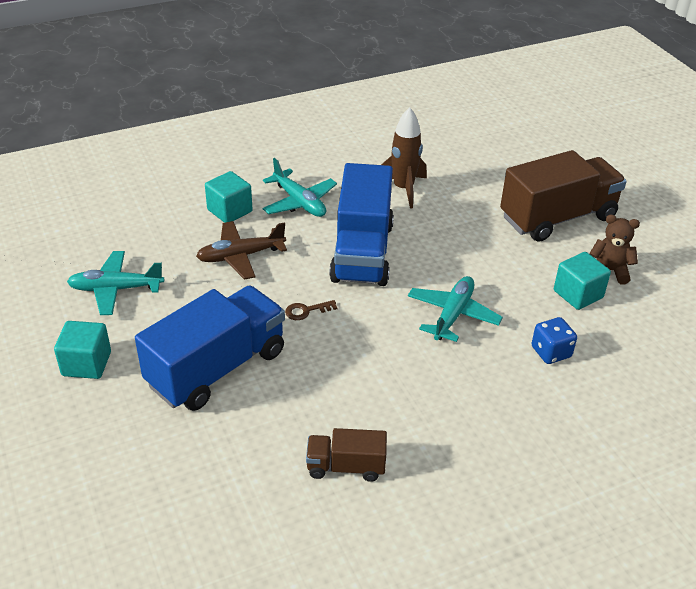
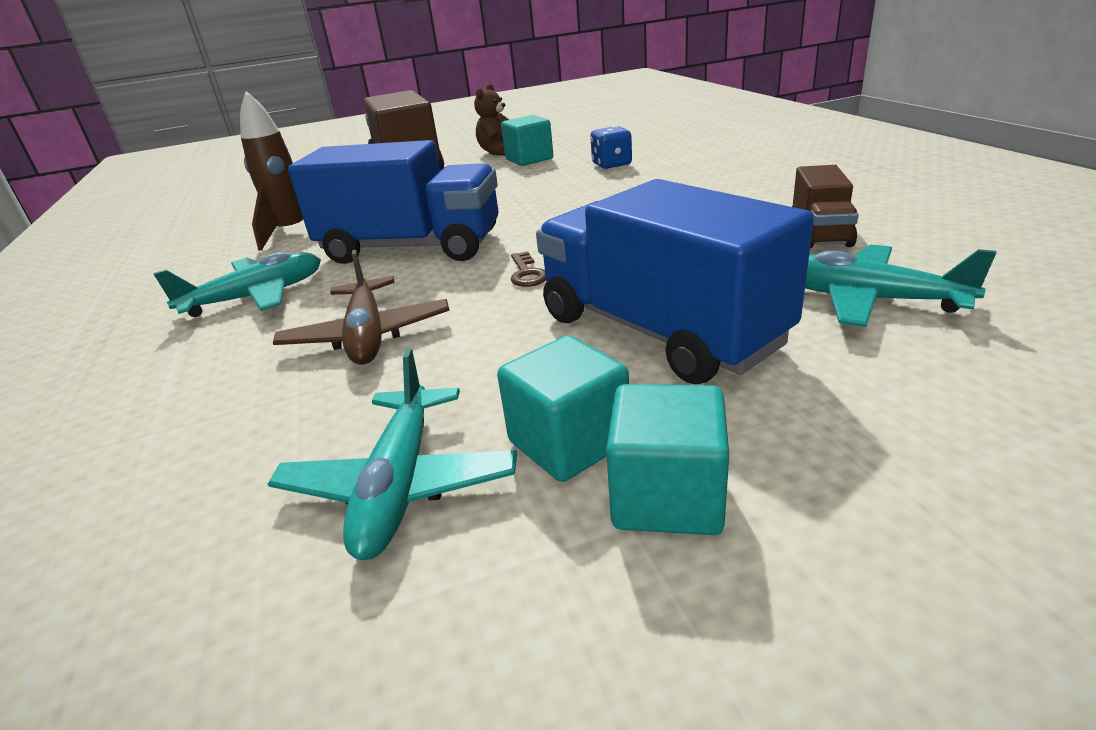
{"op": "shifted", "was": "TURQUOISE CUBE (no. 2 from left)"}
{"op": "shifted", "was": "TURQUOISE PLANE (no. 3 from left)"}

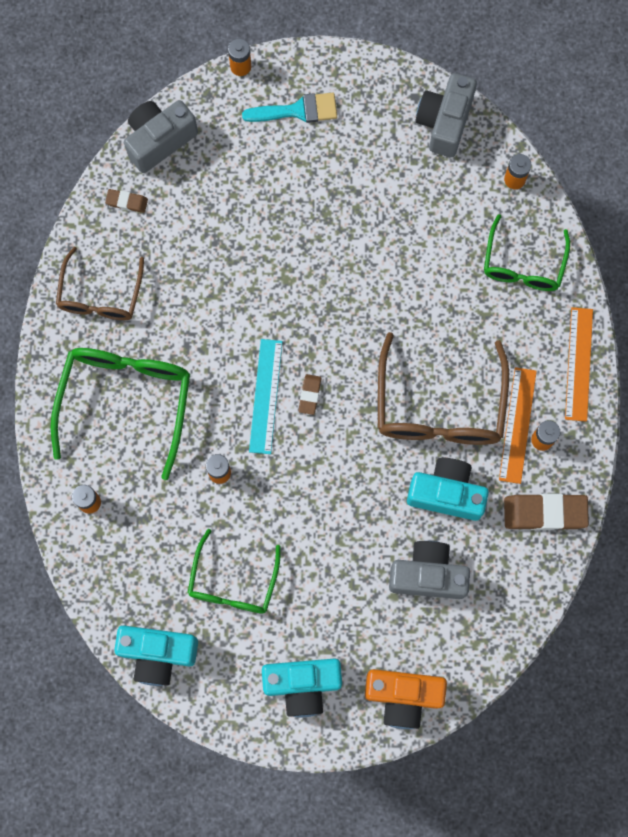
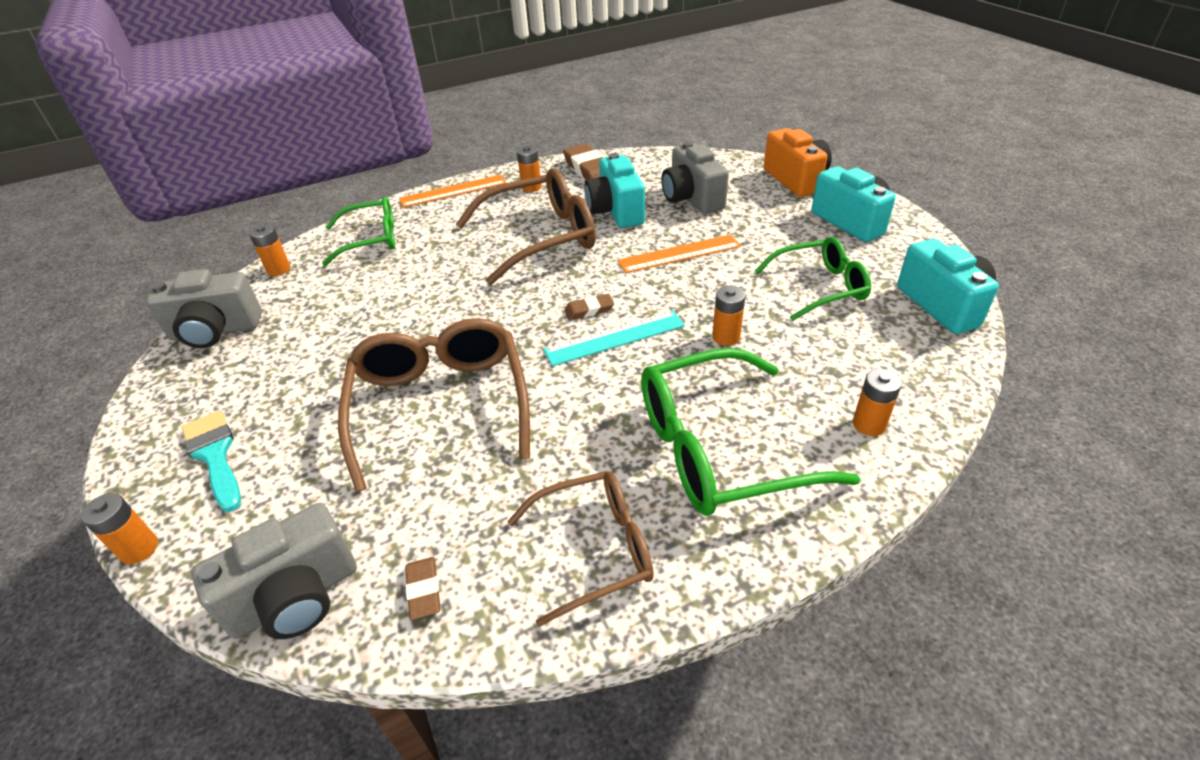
{"op": "rotated", "was": "GREY CAMERA (no. 1 from left in the first image)", "clockwise": -60}
{"op": "shifted", "was": "ORANGE RULER (no. 1 from left in the first image)", "now": "ORANGE RULER (no. 2 from left)"}
{"op": "new", "now": "BROWN GLASSES (no. 1 from left)"}

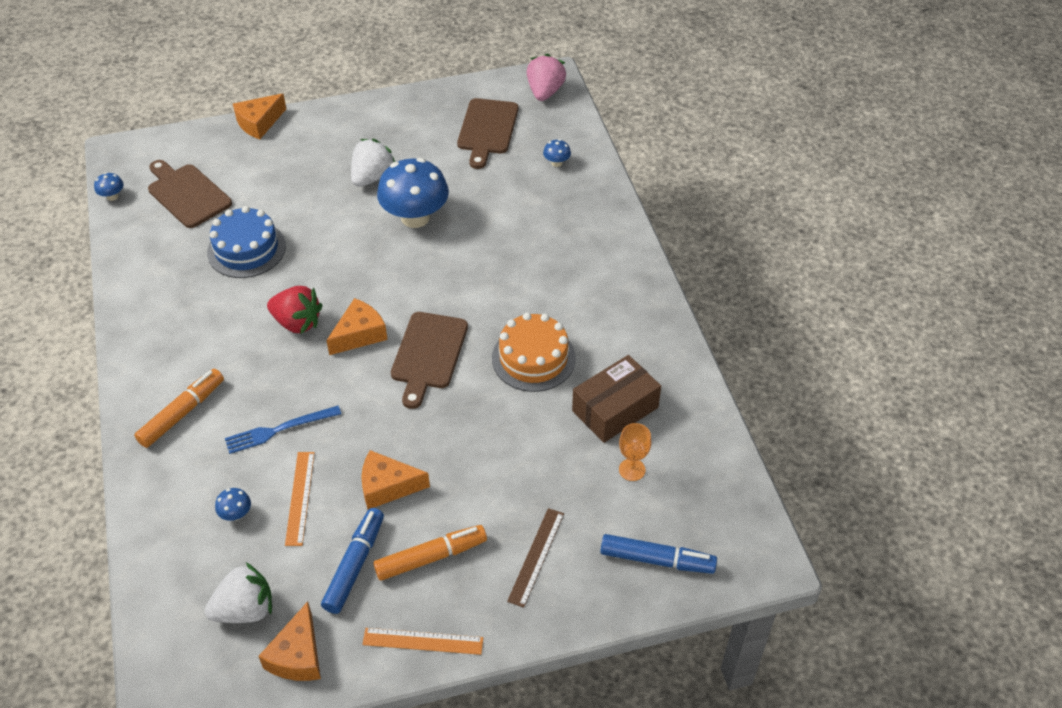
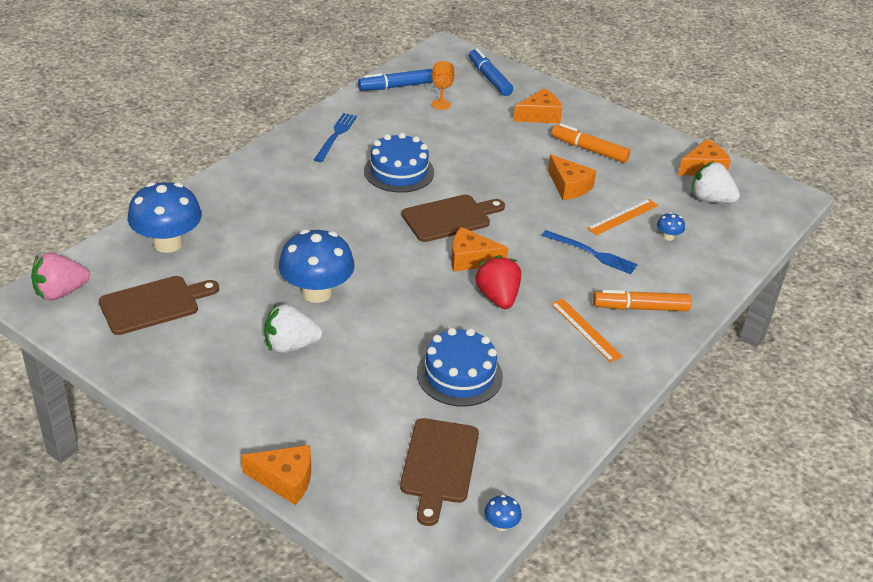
{"op": "scaled", "was": "BLUE MUSHROOM (no. 4 from left in the first image)", "ratio": 2.44}
{"op": "repainted", "was": "ORANGE CAKE", "now": "BLUE CAKE (no. 1 from left)"}
{"op": "gone", "was": "BROWN BOX"}
{"op": "shifted", "was": "BLUE MARKER (no. 1 from left)"}
{"op": "swapped", "was": "BROWN RULER", "now": "ORANGE CHEESE (no. 3 from left)"}
{"op": "shifted", "was": "ORANGE RULER (no. 2 from left in the first image)", "now": "ORANGE RULER (no. 1 from left)"}
{"op": "new", "now": "BLUE FORK (no. 1 from left)"}

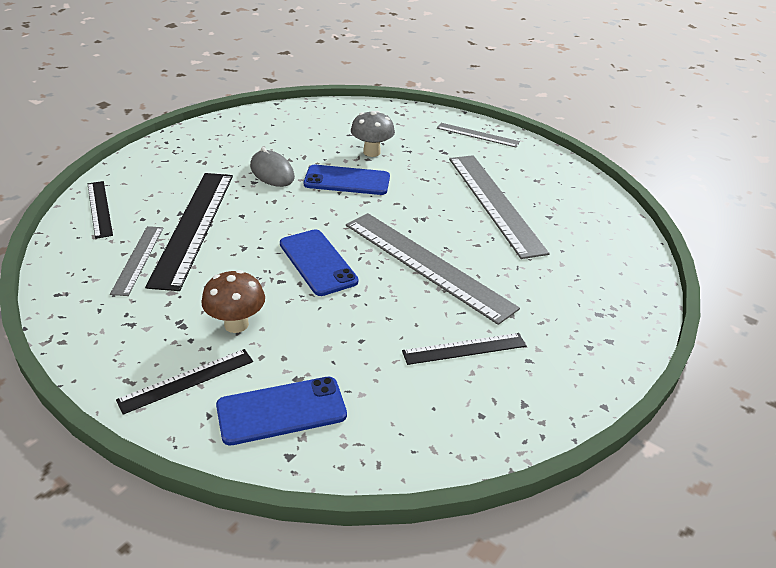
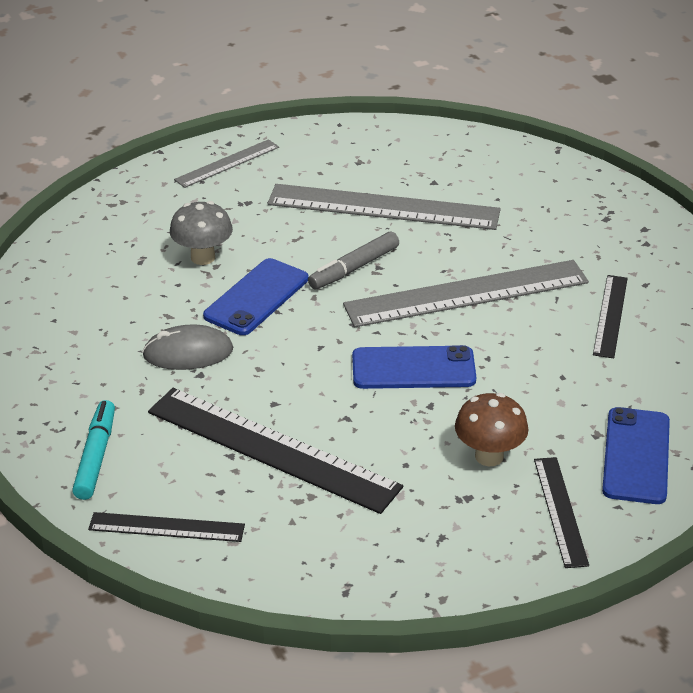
{"op": "gone", "was": "GREY RULER (no. 1 from left)"}
{"op": "new", "now": "GREY MARKER"}
{"op": "new", "now": "TURQUOISE MARKER"}

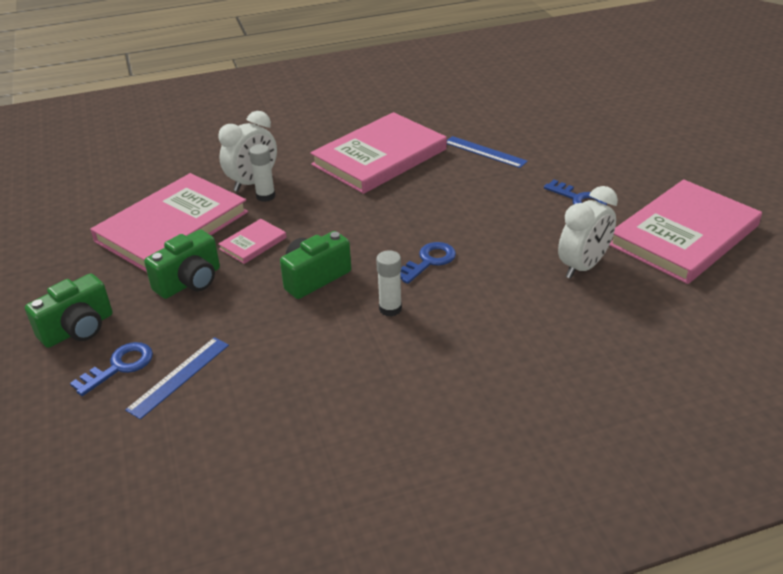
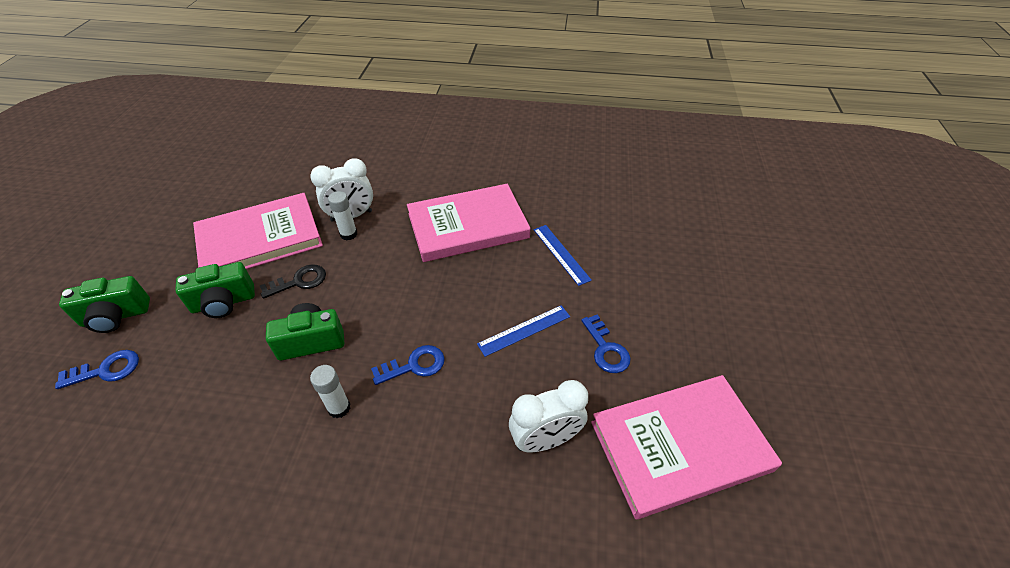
{"op": "swapped", "was": "PINK BOOK (no. 2 from left)", "now": "BLACK KEY"}
{"op": "shifted", "was": "BLUE RULER (no. 1 from left)"}

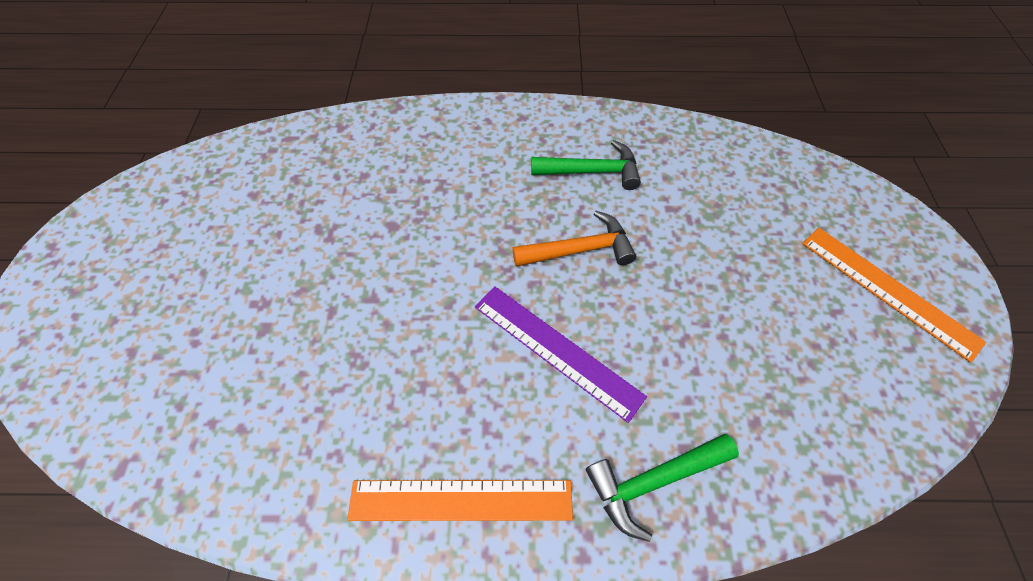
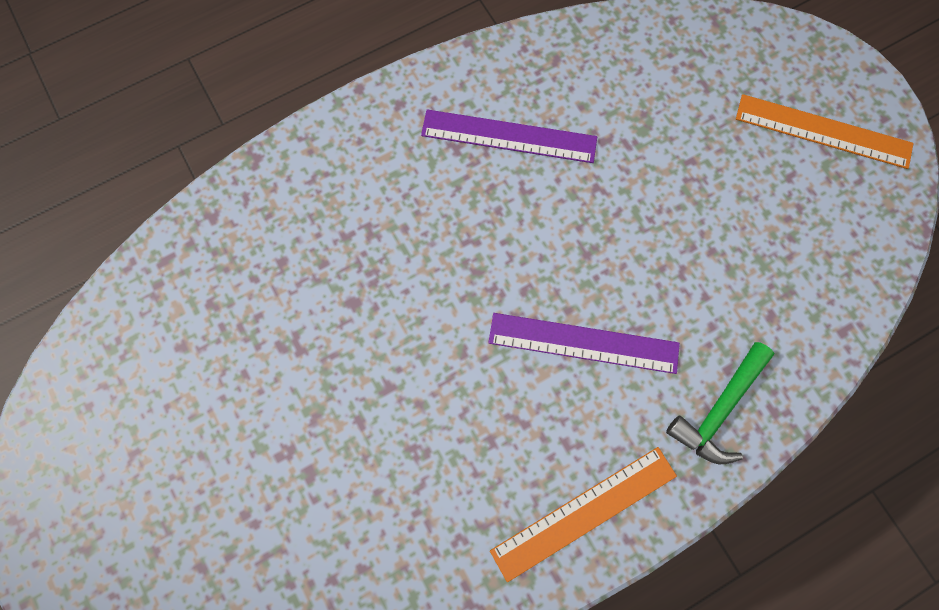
{"op": "swapped", "was": "GREEN HAMMER (no. 1 from left)", "now": "PURPLE RULER (no. 1 from left)"}
{"op": "gone", "was": "ORANGE HAMMER"}

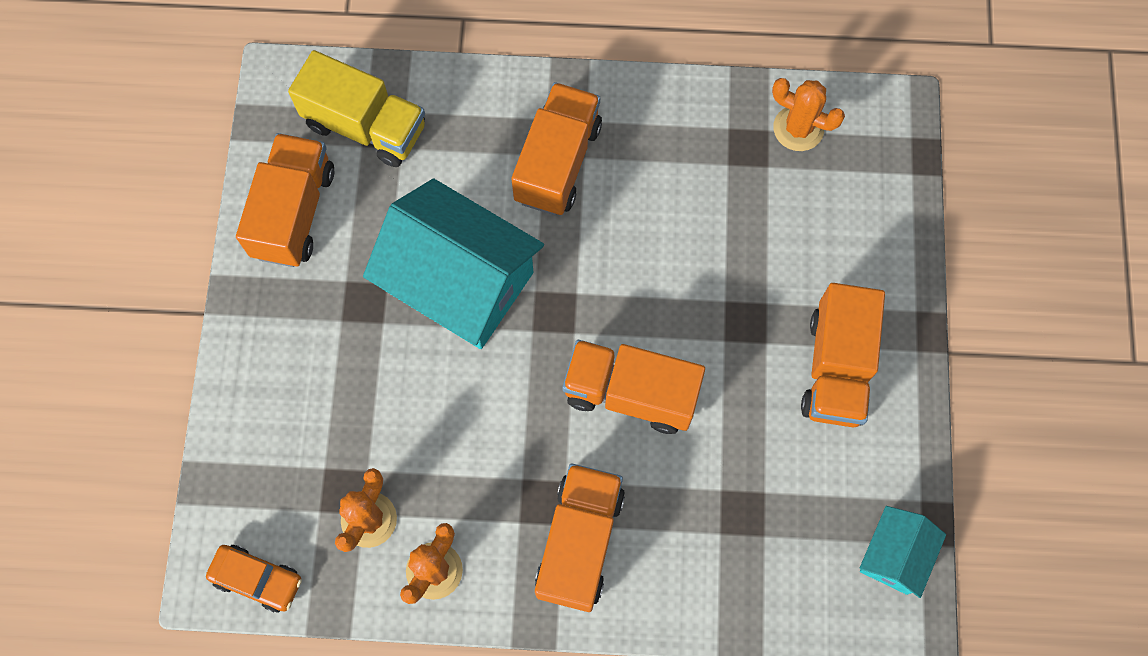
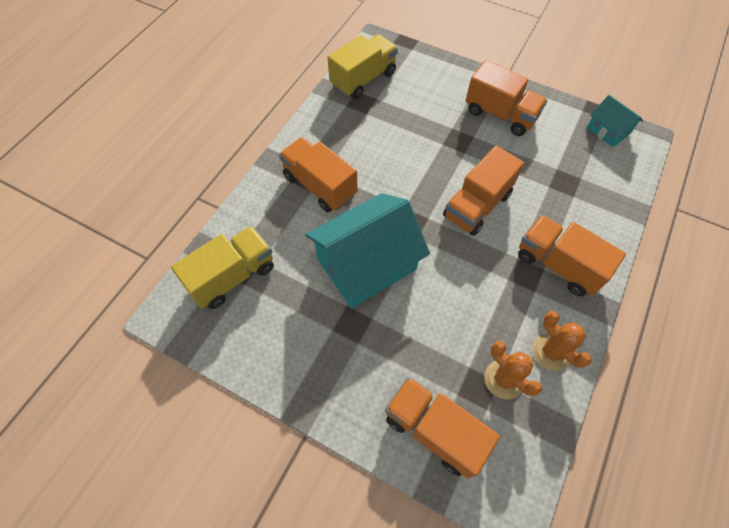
{"op": "swapped", "was": "ORANGE CACTUS (no. 3 from left)", "now": "YELLOW TRUCK (no. 2 from left)"}
{"op": "shifted", "was": "ORANGE TRUCK (no. 1 from left in the first image)", "now": "ORANGE TRUCK (no. 2 from left)"}
{"op": "gone", "was": "ORANGE CAR"}

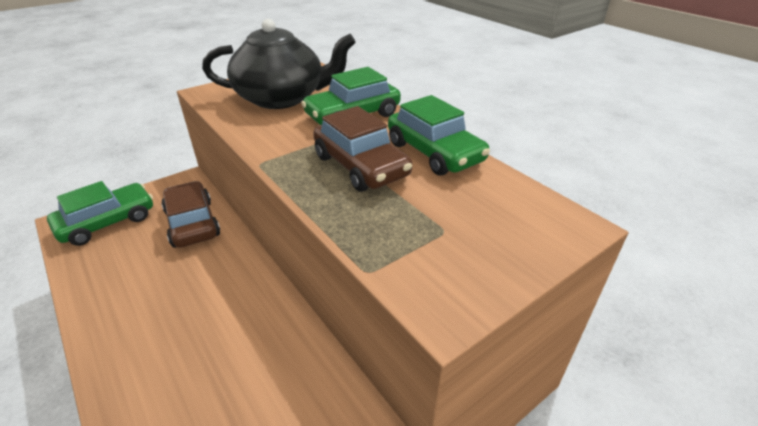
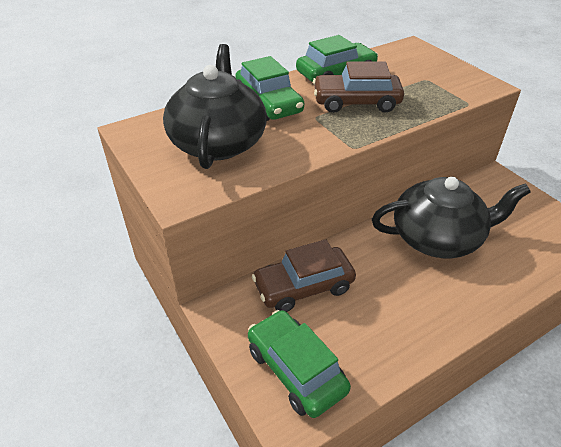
{"op": "rotated", "was": "BROWN CAR (no. 2 from left)", "clockwise": -150}
{"op": "new", "now": "BLACK TEAPOT (no. 2 from left)"}

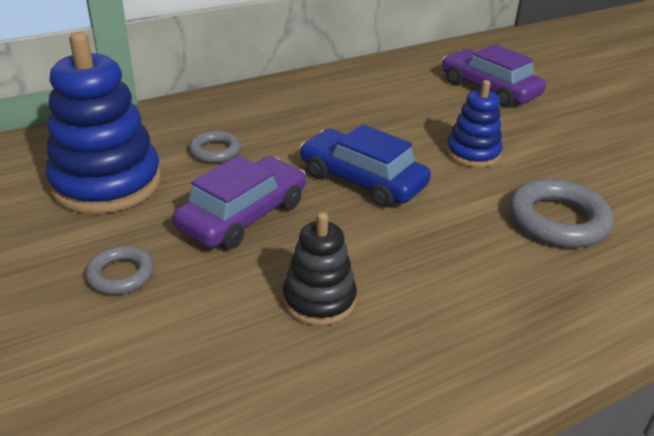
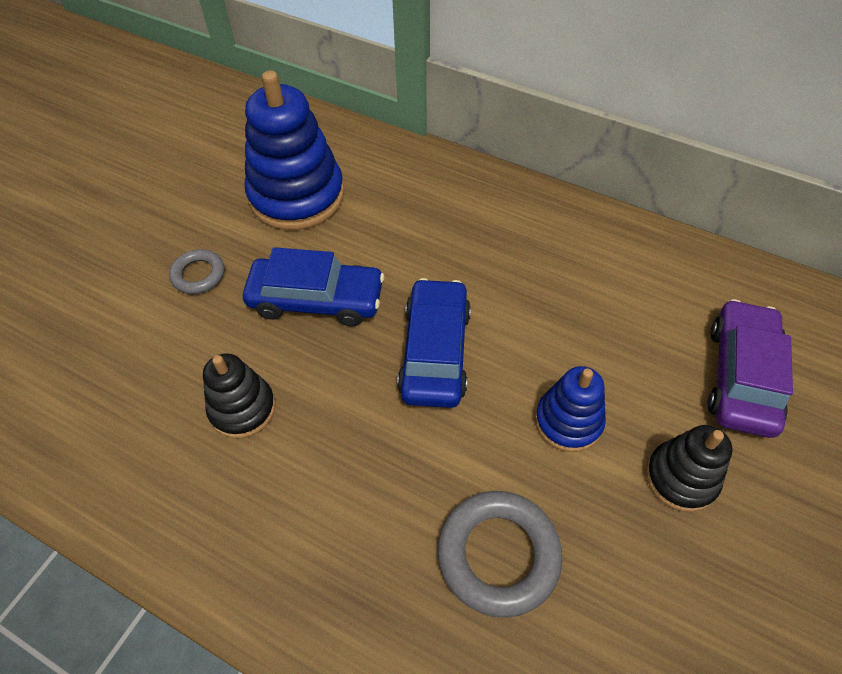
{"op": "gone", "was": "GREY RING (no. 2 from left)"}
{"op": "repainted", "was": "PURPLE CAR (no. 1 from left)", "now": "BLUE CAR (no. 1 from left)"}
{"op": "new", "now": "BLACK STACKING TOY (no. 2 from left)"}

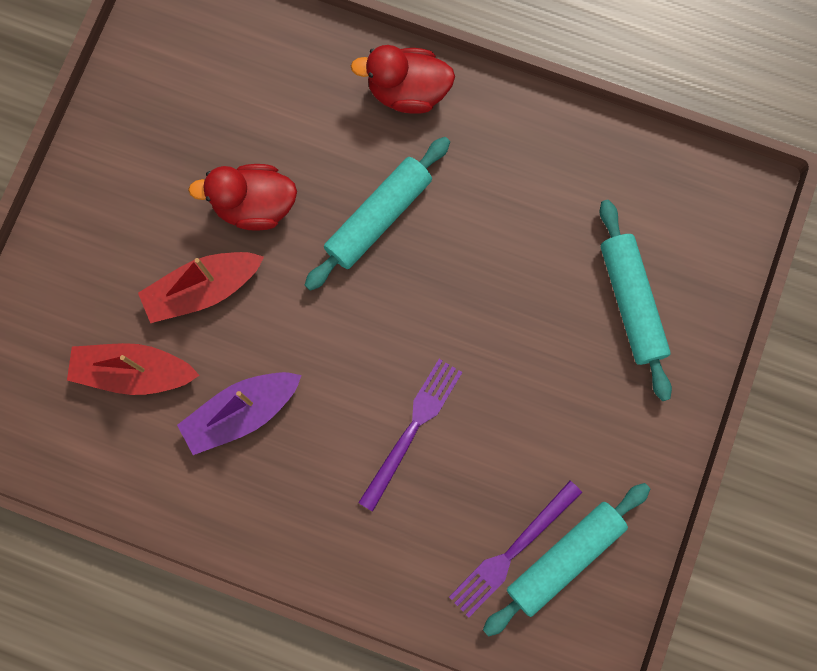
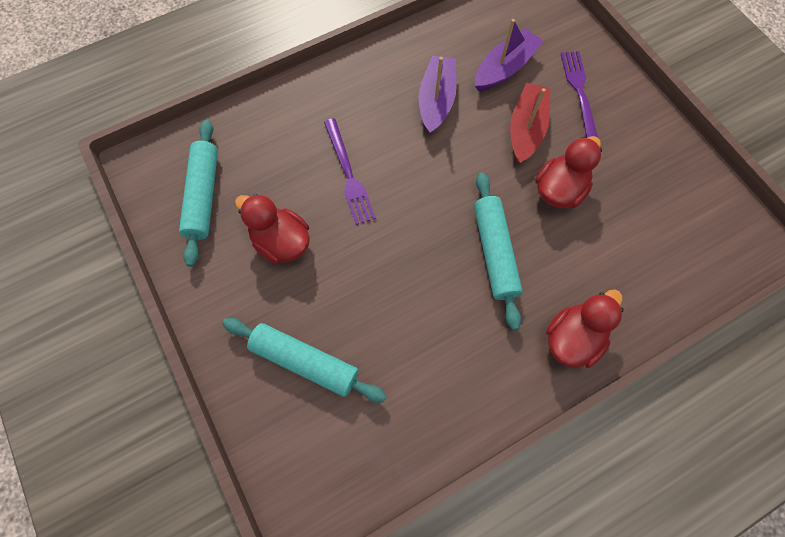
{"op": "repainted", "was": "RED BOAT (no. 1 from left)", "now": "PURPLE BOAT (no. 2 from left)"}
{"op": "shifted", "was": "PURPLE FORK (no. 2 from left)"}
{"op": "new", "now": "RED DUCK (no. 1 from left)"}

